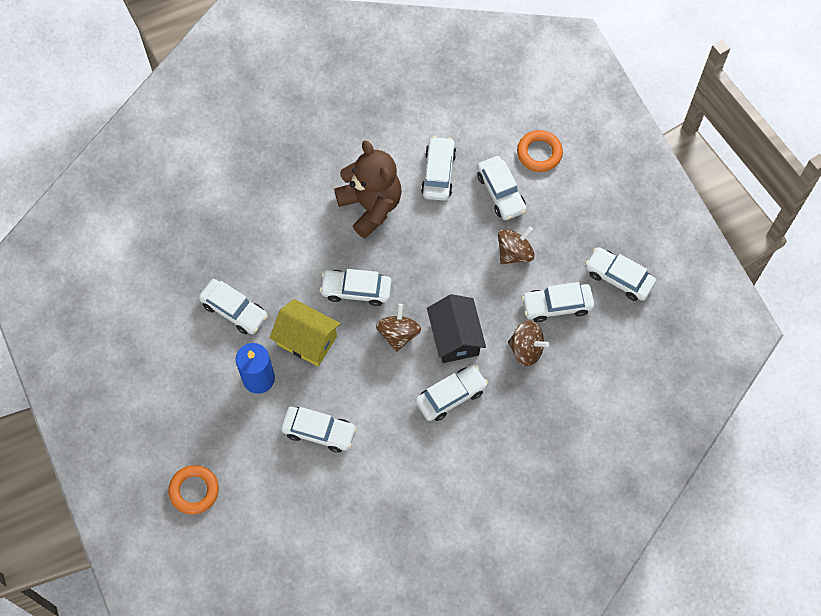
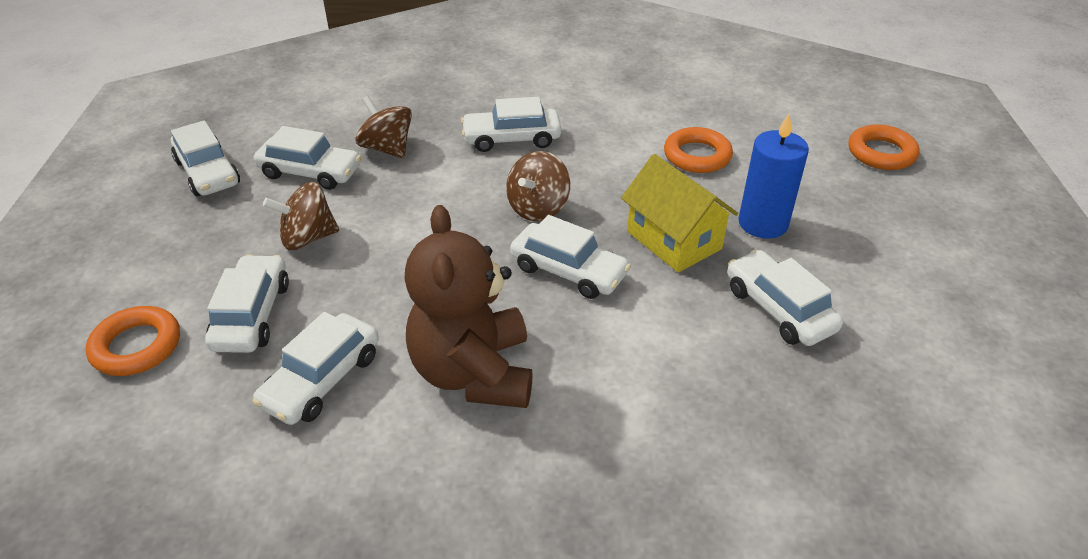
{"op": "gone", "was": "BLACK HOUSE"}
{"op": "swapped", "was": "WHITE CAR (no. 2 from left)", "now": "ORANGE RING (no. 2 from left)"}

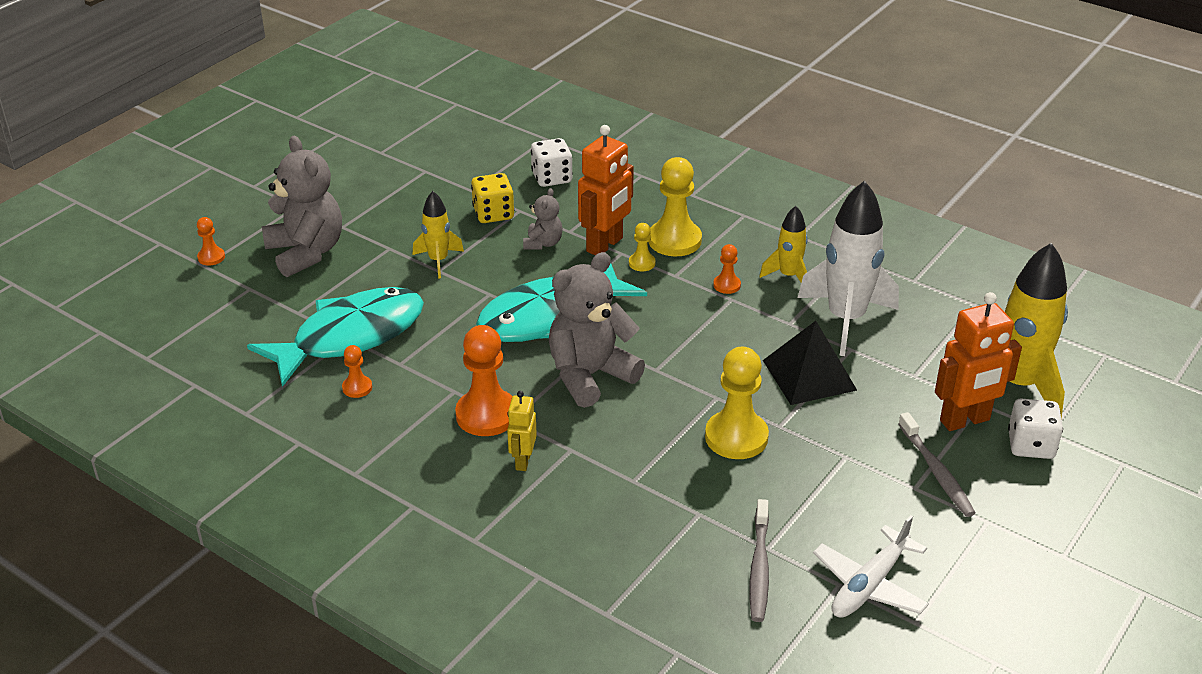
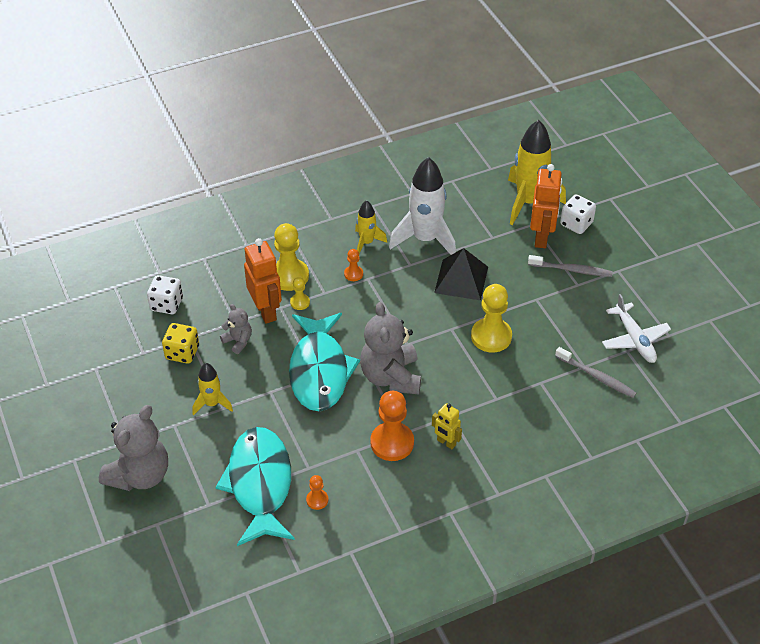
{"op": "rotated", "was": "GREY TEDDY BEAR (no. 1 from left)", "clockwise": 120}
{"op": "gone", "was": "ORANGE PAWN (no. 1 from left)"}

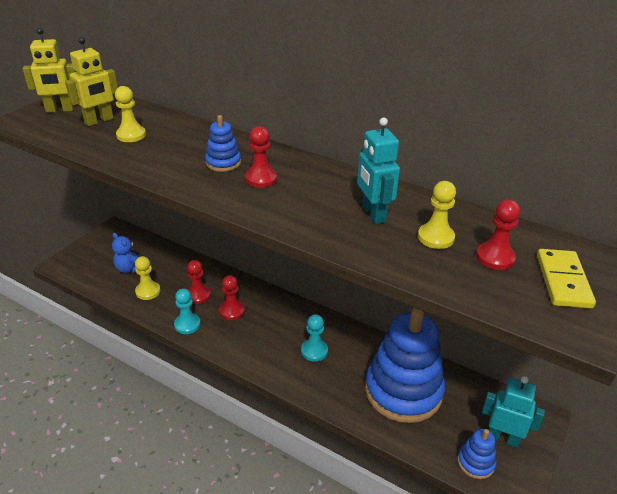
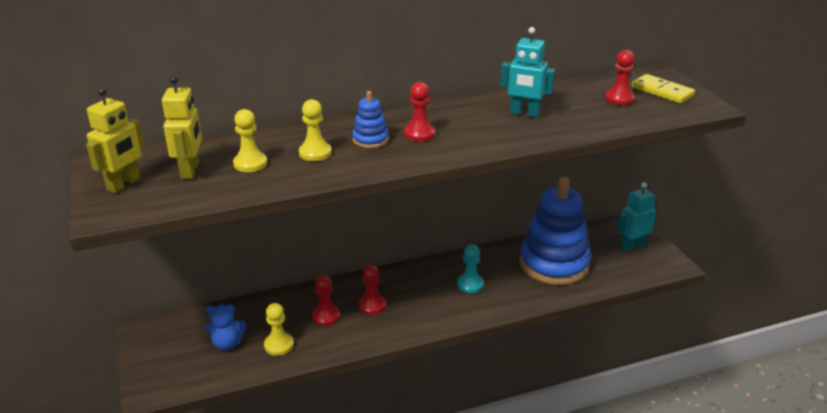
{"op": "shifted", "was": "YELLOW PAWN (no. 3 from left)"}
{"op": "gone", "was": "TURQUOISE PAWN (no. 1 from left)"}
{"op": "gone", "was": "BLUE STACKING TOY (no. 3 from left)"}

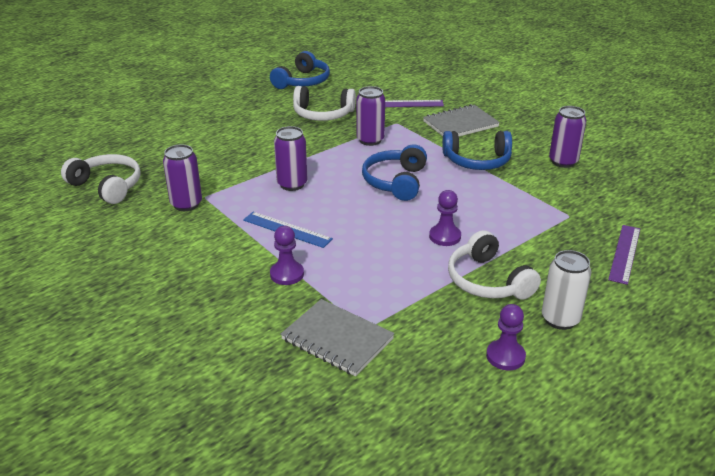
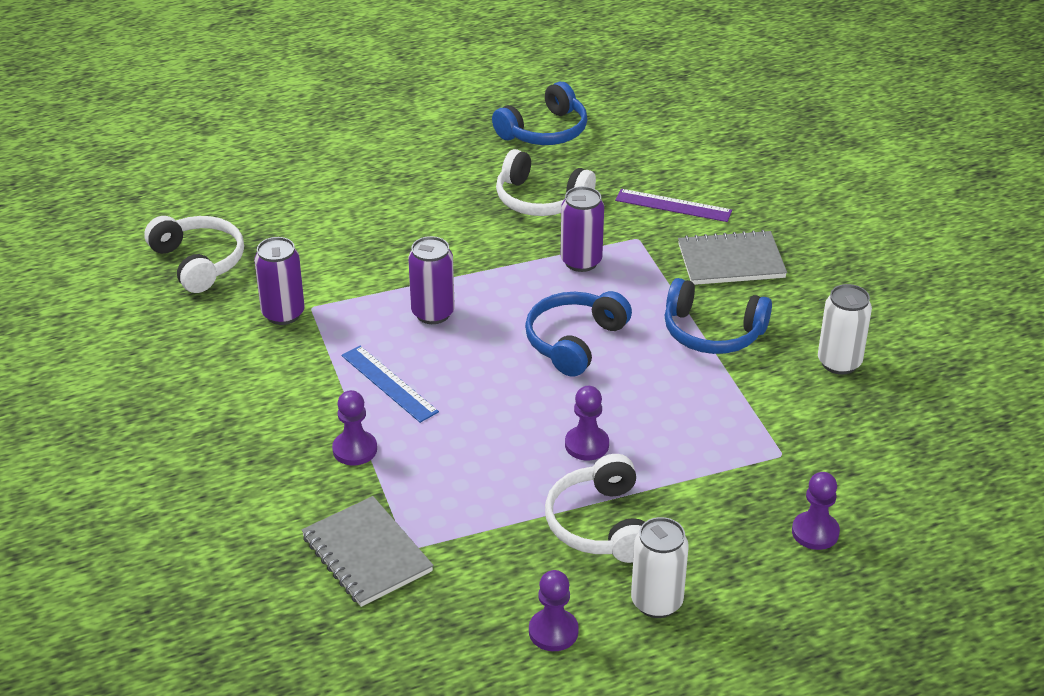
{"op": "repainted", "was": "PURPLE CAN (no. 4 from left)", "now": "WHITE CAN (no. 2 from left)"}
{"op": "swapped", "was": "PURPLE RULER (no. 2 from left)", "now": "PURPLE PAWN (no. 4 from left)"}

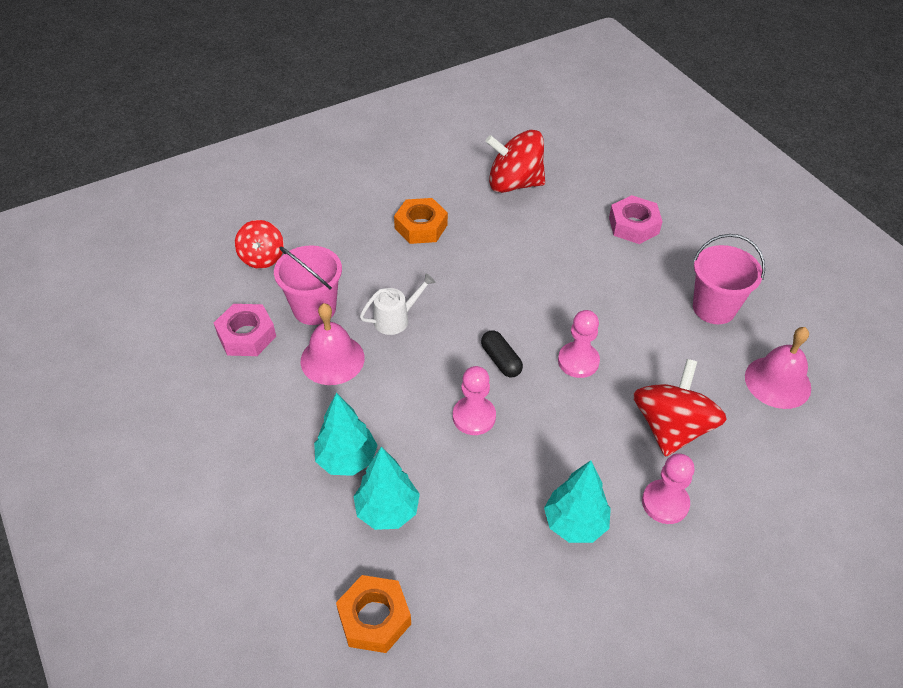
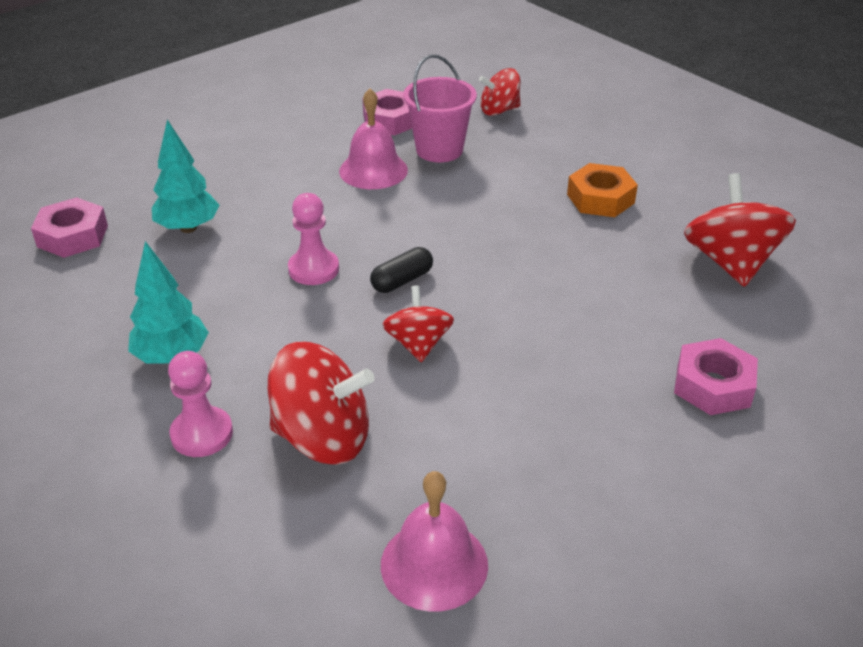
{"op": "gone", "was": "PINK BUCKET (no. 2 from left)"}
{"op": "gone", "was": "WHITE WATERING CAN"}
{"op": "swapped", "was": "PINK PAWN (no. 2 from left)", "now": "RED SPINNING TOP (no. 2 from left)"}
{"op": "gone", "was": "TURQUOISE TREE (no. 1 from left)"}
{"op": "repainted", "was": "ORANGE NUT (no. 1 from left)", "now": "PINK NUT (no. 1 from left)"}

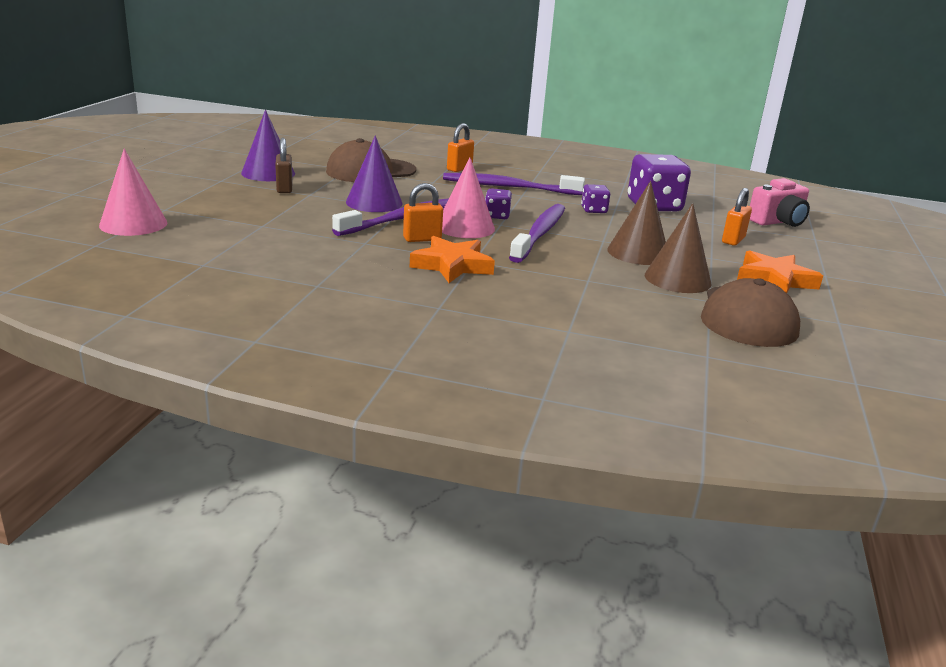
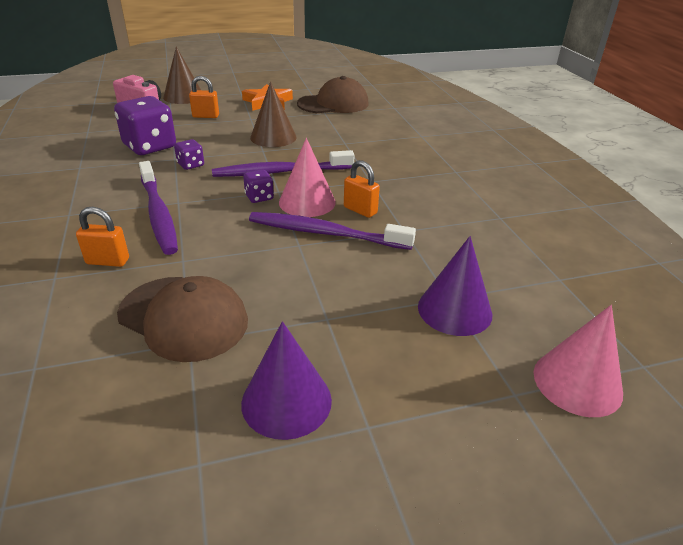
{"op": "shifted", "was": "PURPLE CONE (no. 2 from left)"}
{"op": "gone", "was": "BROWN PADLOCK"}
{"op": "shifted", "was": "BROWN CONE (no. 2 from left in the first image)", "now": "BROWN CONE (no. 1 from left)"}
{"op": "gone", "was": "ORANGE STAR (no. 1 from left)"}

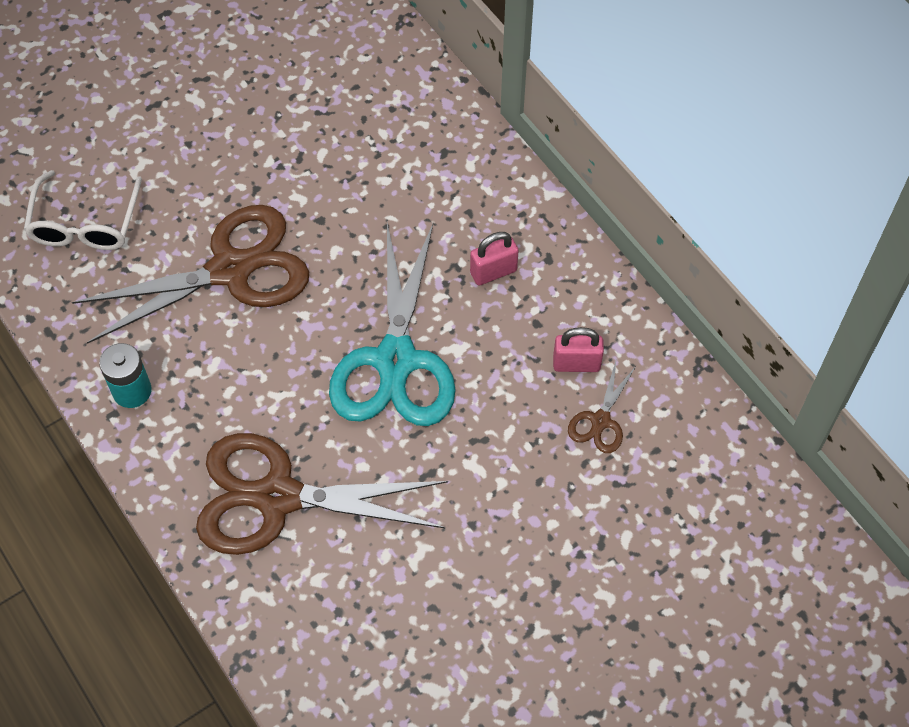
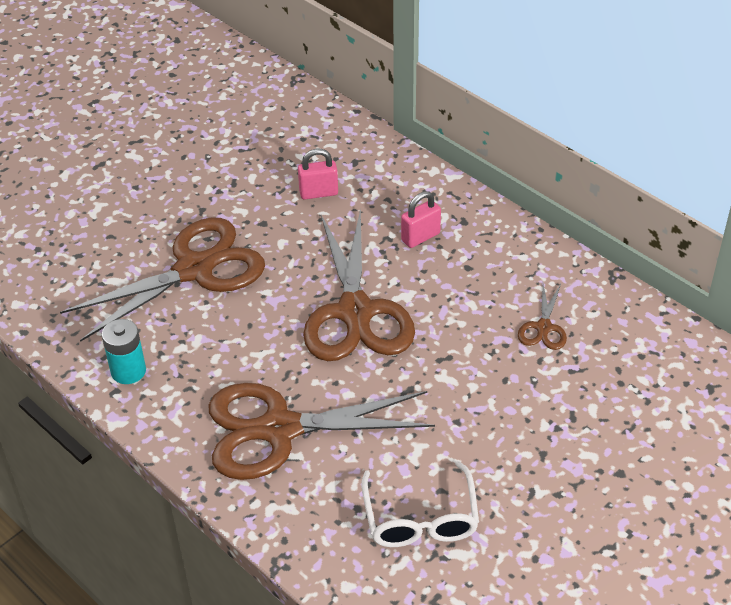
{"op": "shifted", "was": "WHITE GLASSES"}
{"op": "repainted", "was": "TURQUOISE SCISSORS", "now": "BROWN SCISSORS (no. 3 from left)"}
{"op": "shifted", "was": "PINK PADLOCK (no. 2 from left in the first image)", "now": "PINK PADLOCK (no. 1 from left)"}

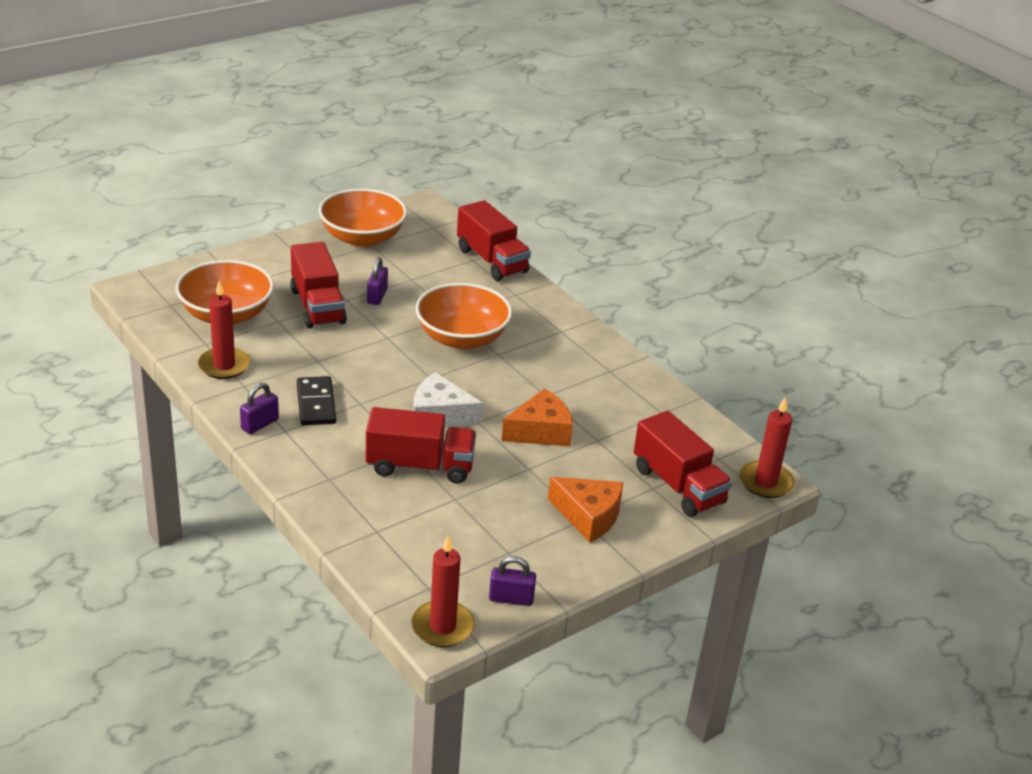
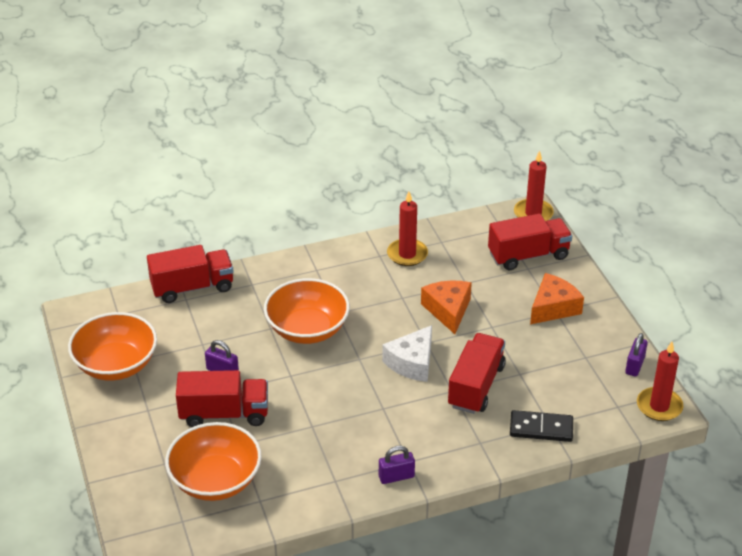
{"op": "shifted", "was": "RED CANDLE (no. 1 from left)"}
{"op": "shifted", "was": "BLACK DOMINO"}
{"op": "rotated", "was": "PURPLE PADLOCK (no. 1 from left in the first image)", "clockwise": -75}

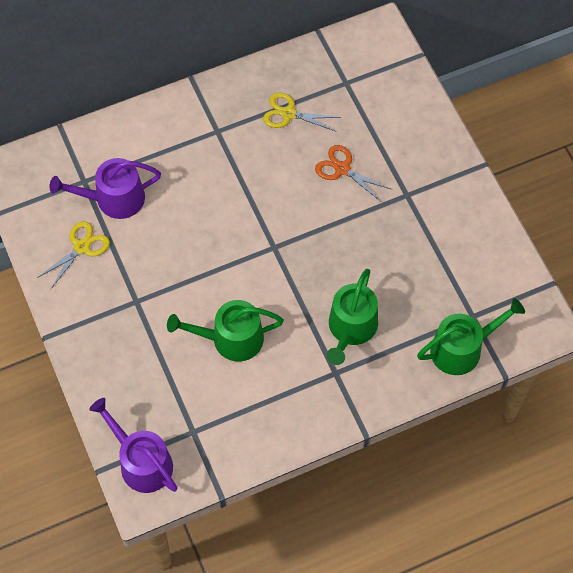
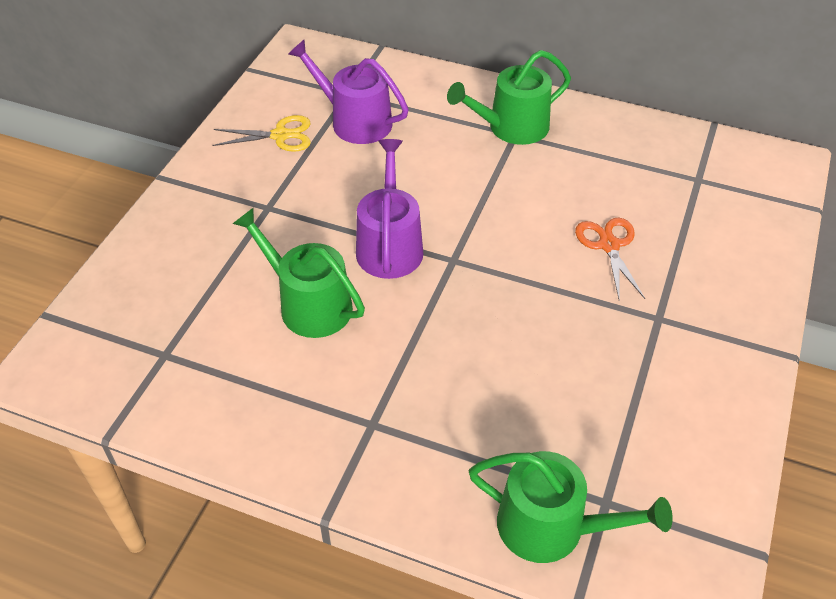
{"op": "gone", "was": "YELLOW SCISSORS (no. 2 from left)"}
{"op": "shifted", "was": "GREEN WATERING CAN (no. 2 from left)"}
{"op": "shifted", "was": "PURPLE WATERING CAN (no. 2 from left)"}

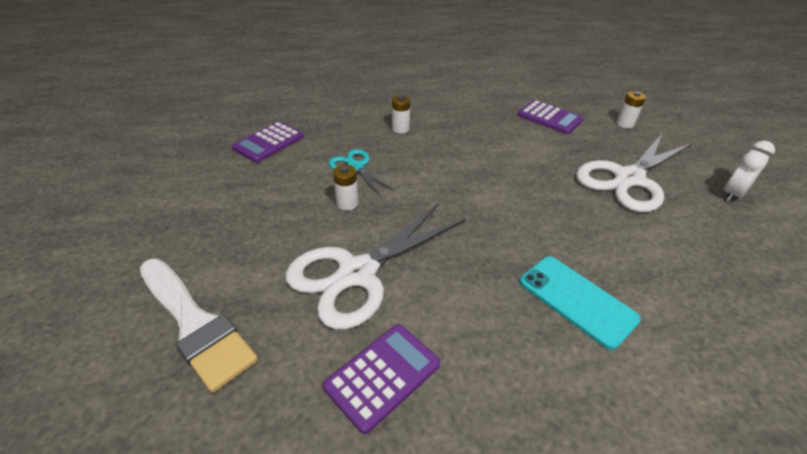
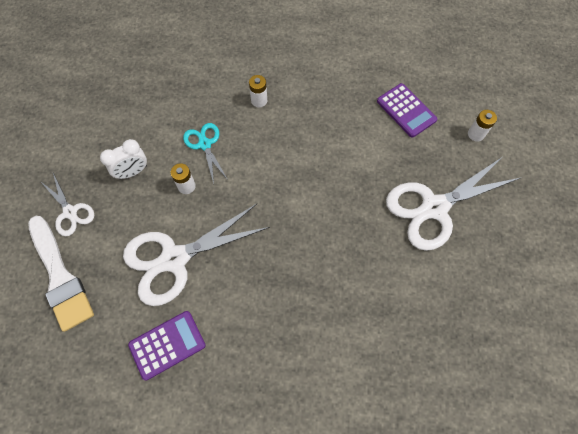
{"op": "gone", "was": "PURPLE CALCULATOR (no. 1 from left)"}
{"op": "shifted", "was": "WHITE CLOCK"}
{"op": "gone", "was": "TURQUOISE PHONE"}
{"op": "new", "now": "WHITE SCISSORS (no. 1 from left)"}

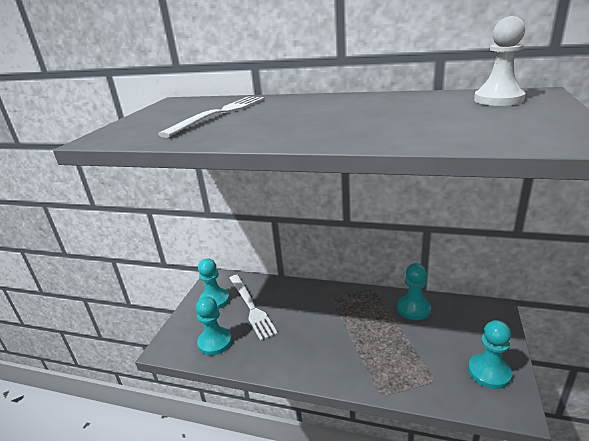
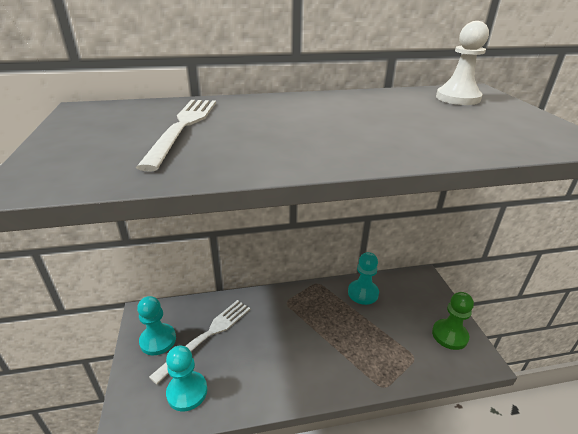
{"op": "rotated", "was": "WHITE FORK (no. 2 from left)", "clockwise": -90}
{"op": "repainted", "was": "TURQUOISE PAWN (no. 4 from left)", "now": "GREEN PAWN"}

